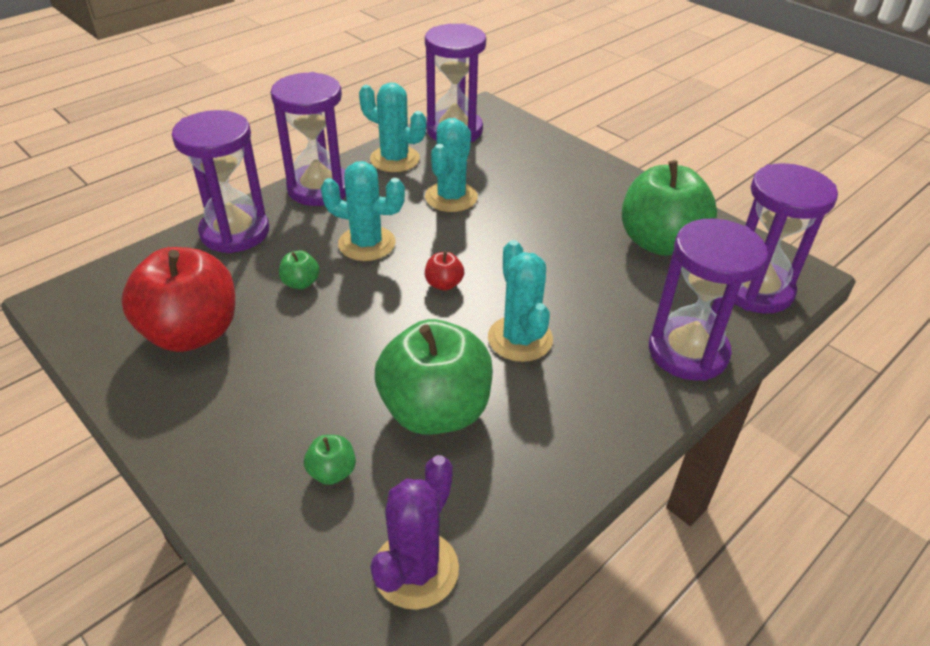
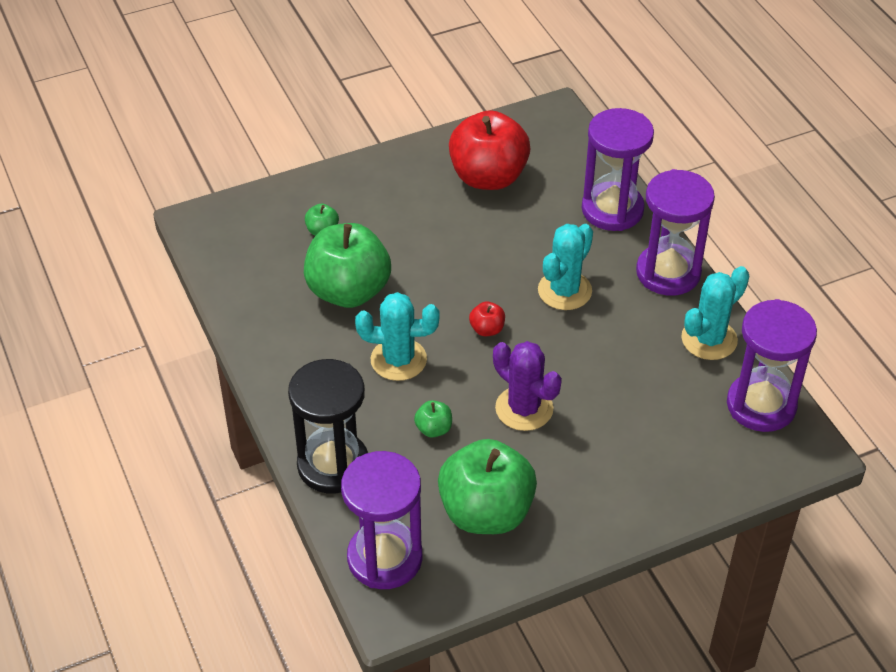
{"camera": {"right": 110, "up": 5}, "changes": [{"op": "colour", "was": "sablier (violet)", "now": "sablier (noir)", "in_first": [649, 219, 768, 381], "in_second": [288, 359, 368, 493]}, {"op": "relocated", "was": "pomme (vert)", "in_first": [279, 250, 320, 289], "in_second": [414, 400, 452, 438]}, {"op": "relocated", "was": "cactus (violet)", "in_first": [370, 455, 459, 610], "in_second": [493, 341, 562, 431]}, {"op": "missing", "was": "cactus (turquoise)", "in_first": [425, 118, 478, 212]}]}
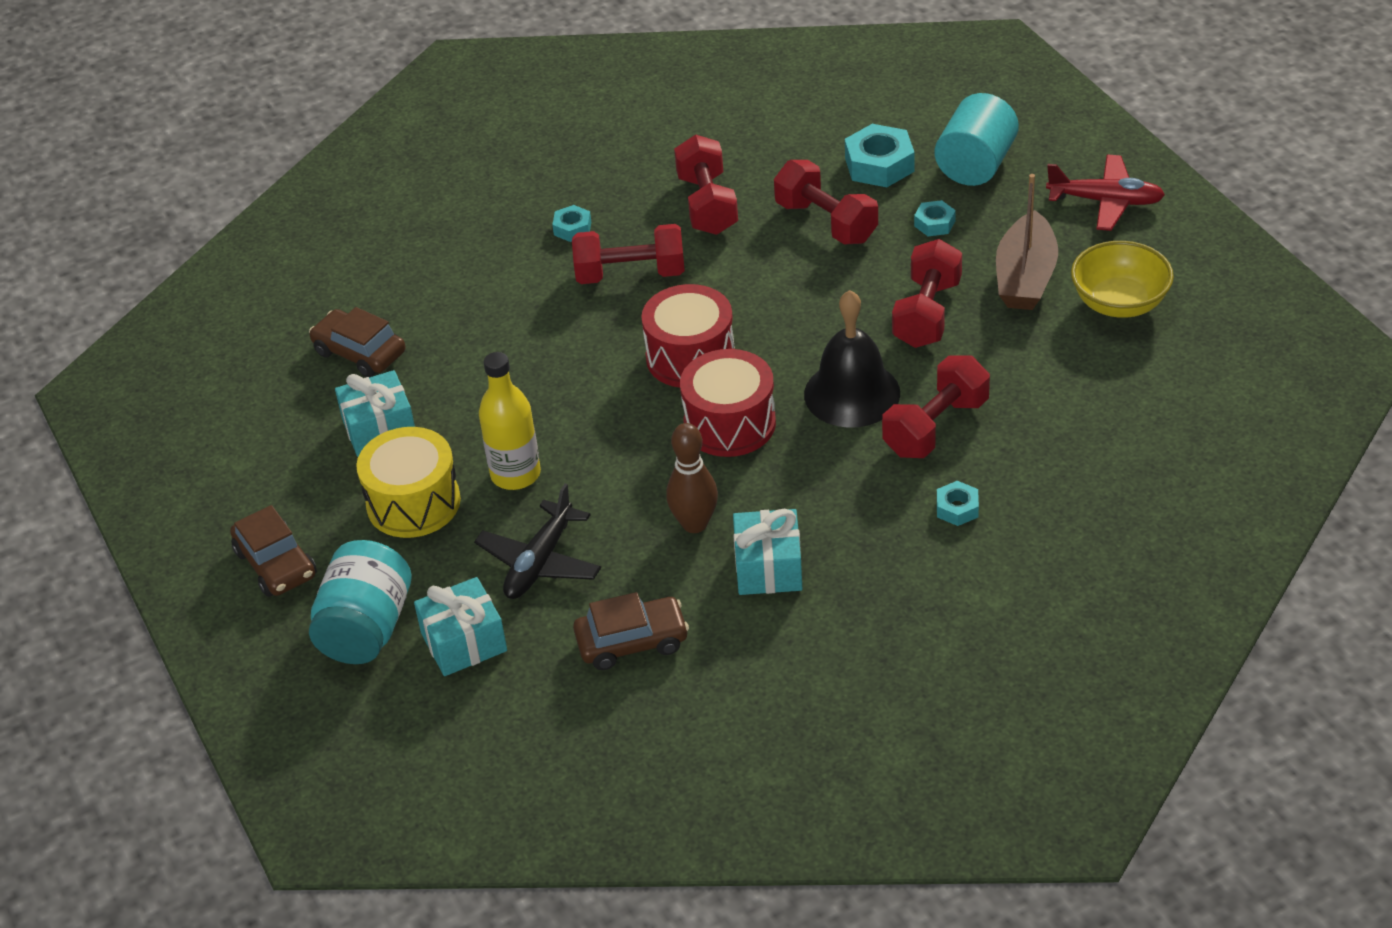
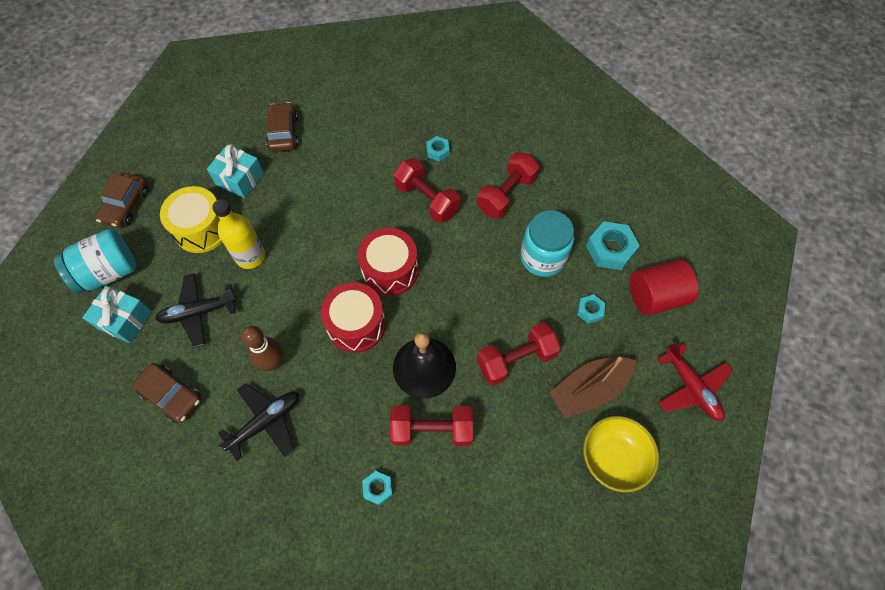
{"camera": {"right": 45, "up": 20}, "changes": [{"op": "exchanged", "was": "cadeau (turquoise)", "now": "avion (noir)", "in_first": [733, 509, 802, 595], "in_second": [217, 383, 299, 461]}, {"op": "exchanged", "was": "haltère (rouge)", "now": "bocal (turquoise)", "in_first": [774, 160, 878, 245], "in_second": [520, 210, 574, 277]}, {"op": "colour", "was": "cylindre (turquoise)", "now": "cylindre (rouge)", "in_first": [935, 93, 1019, 186], "in_second": [630, 259, 699, 316]}]}
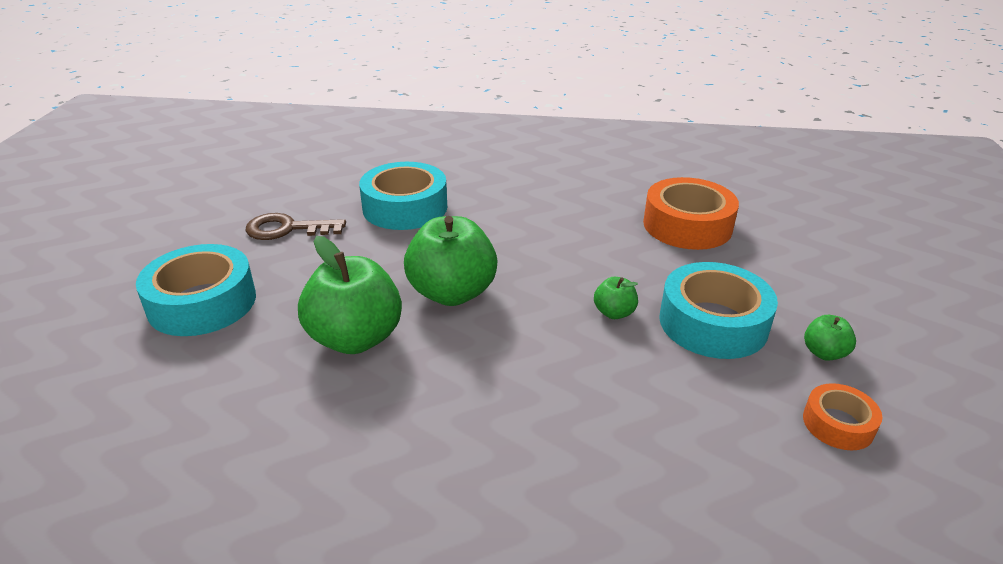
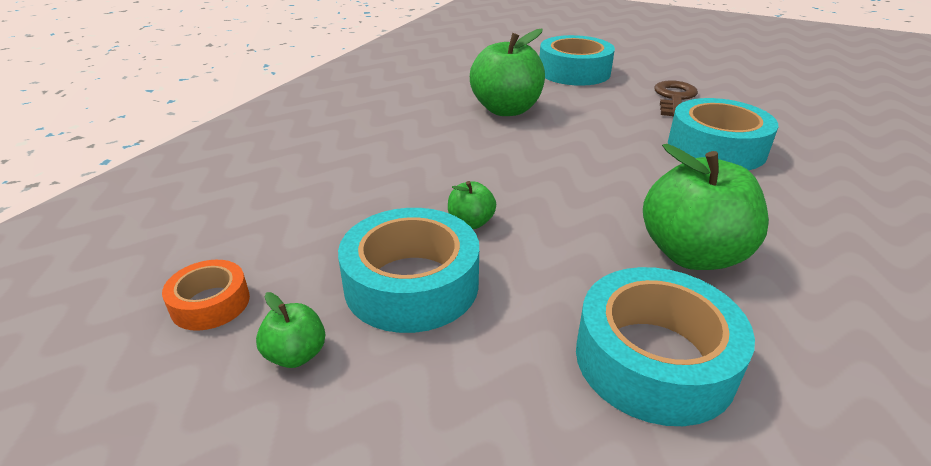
{"camera": {"right": 110, "up": 0}, "changes": [{"op": "colour", "was": "ruban adhésif (orange)", "now": "ruban adhésif (turquoise)", "in_first": [643, 177, 739, 250], "in_second": [576, 267, 755, 426]}, {"op": "relocated", "was": "pomme (vert)", "in_first": [404, 216, 497, 306], "in_second": [643, 144, 769, 270]}]}
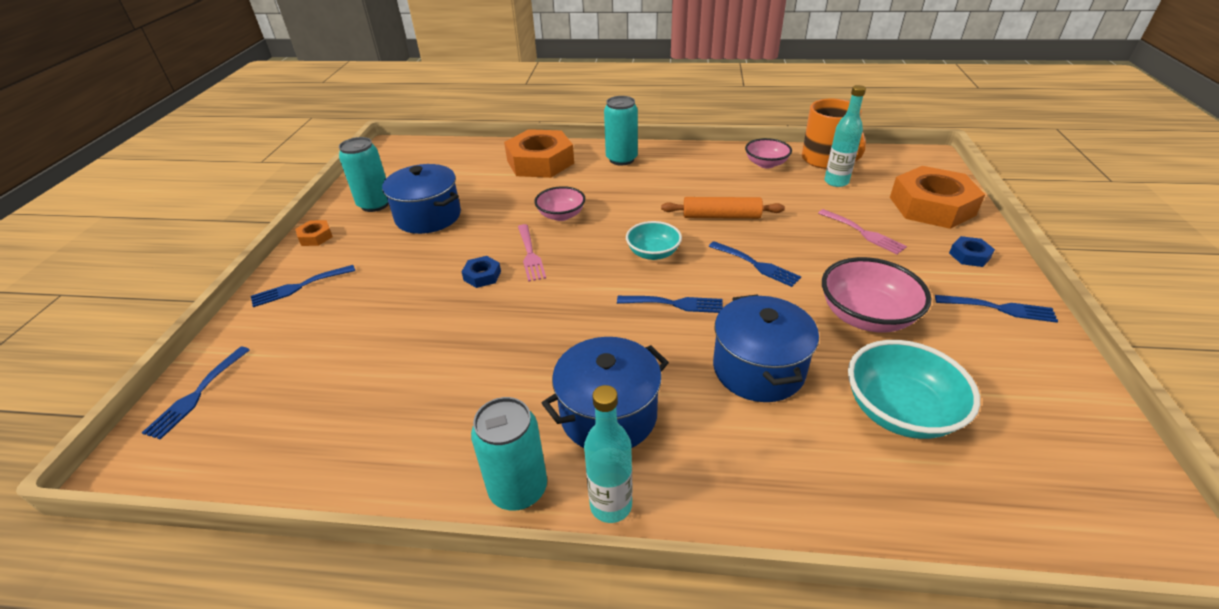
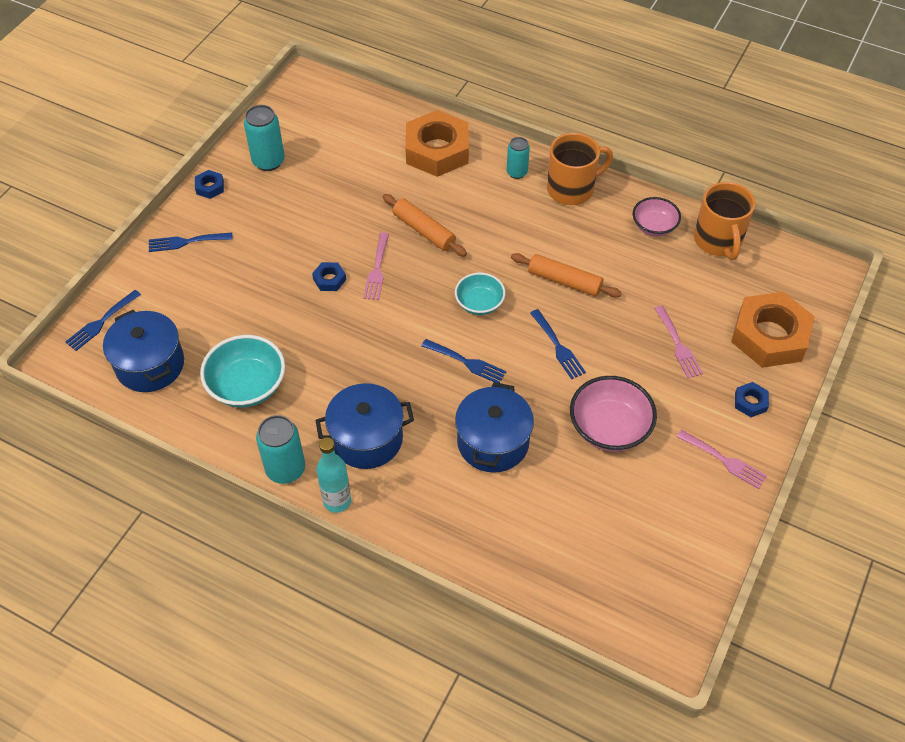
{"camera": {"right": 20, "up": 15}, "changes": [{"op": "relocated", "was": "marmite (bleu)", "in_first": [382, 164, 461, 234], "in_second": [103, 310, 184, 392]}, {"op": "colour", "was": "écrou (orange)", "now": "écrou (bleu)", "in_first": [295, 220, 333, 246], "in_second": [195, 170, 224, 199]}, {"op": "relocated", "was": "bol (turquoise)", "in_first": [848, 340, 980, 439], "in_second": [200, 335, 285, 407]}, {"op": "exchanged", "was": "bol (rose)", "now": "rouleau à pâtisserie (orange)", "in_first": [534, 186, 586, 221], "in_second": [383, 194, 467, 256]}, {"op": "size", "was": "canette (turquoise)", "in_first": [604, 96, 638, 166], "in_second": [507, 137, 530, 179], "ratio": 0.64}, {"op": "appeared", "now": "tasse (orange)", "in_second": [547, 133, 613, 205]}, {"op": "colour", "was": "fourchette (bleu)", "now": "fourchette (rose)", "in_first": [935, 295, 1058, 323], "in_second": [677, 430, 767, 489]}, {"op": "missing", "was": "bouteille (turquoise)", "in_first": [824, 85, 866, 187]}]}
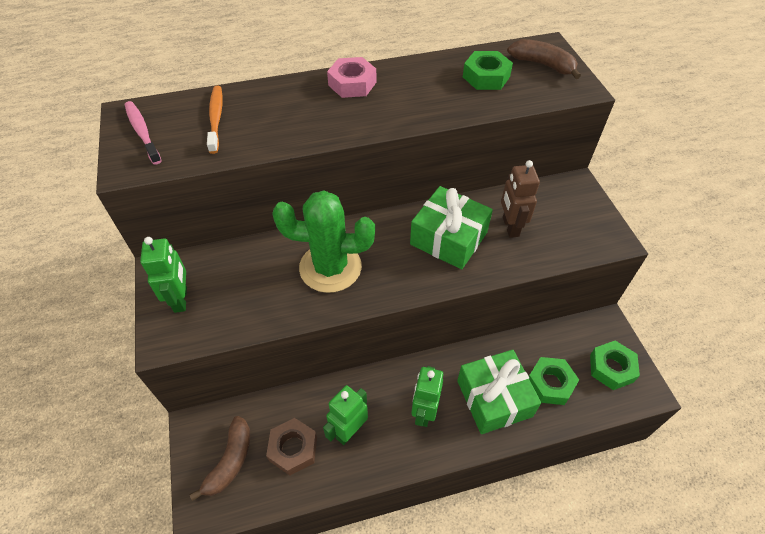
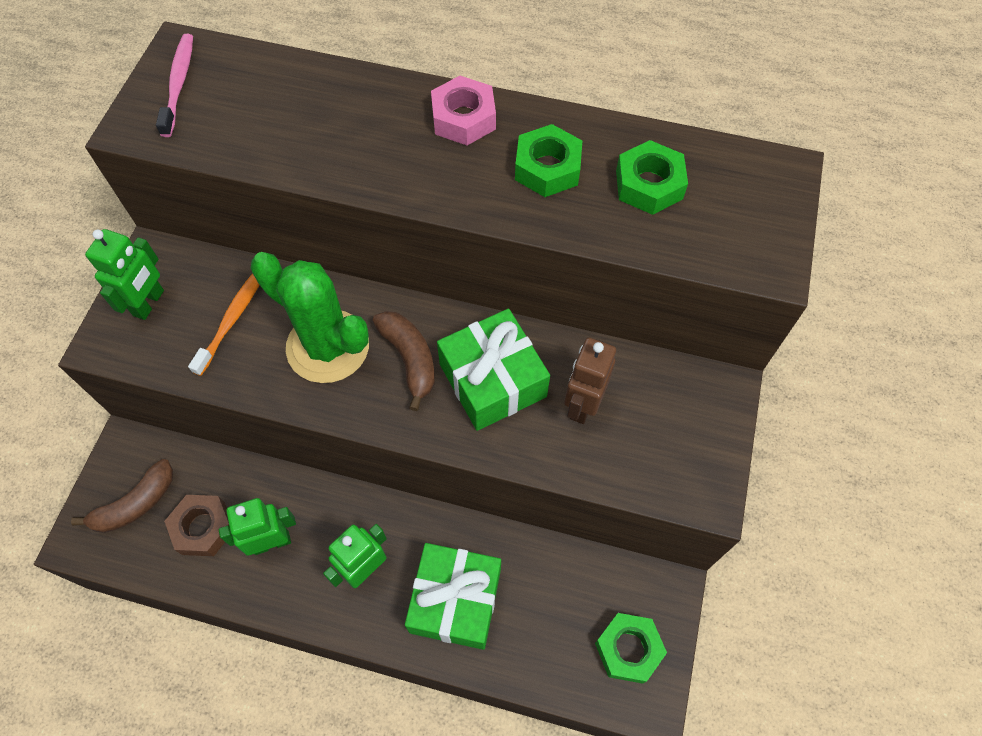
{"camera": {"right": 30, "up": 10}, "changes": [{"op": "relocated", "was": "brosse à dents (orange)", "in_first": [207, 86, 223, 154], "in_second": [188, 273, 259, 376]}, {"op": "relocated", "was": "banane (marron)", "in_first": [507, 39, 581, 79], "in_second": [373, 311, 435, 411]}, {"op": "relocated", "was": "écrou (vert)", "in_first": [529, 357, 579, 405], "in_second": [515, 124, 582, 197]}]}
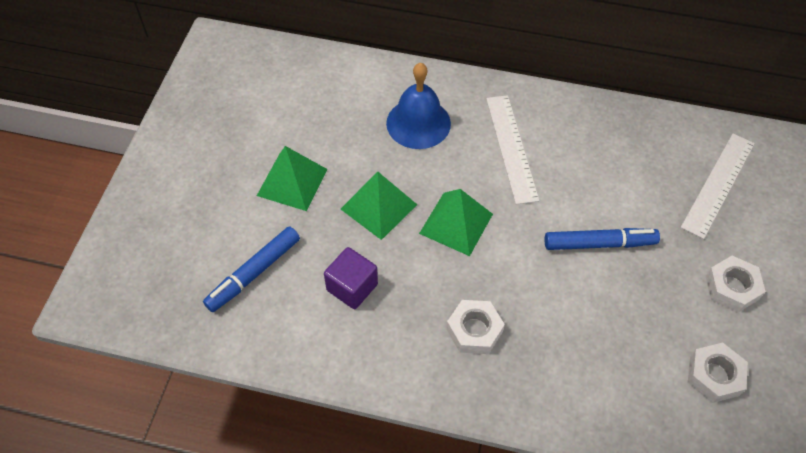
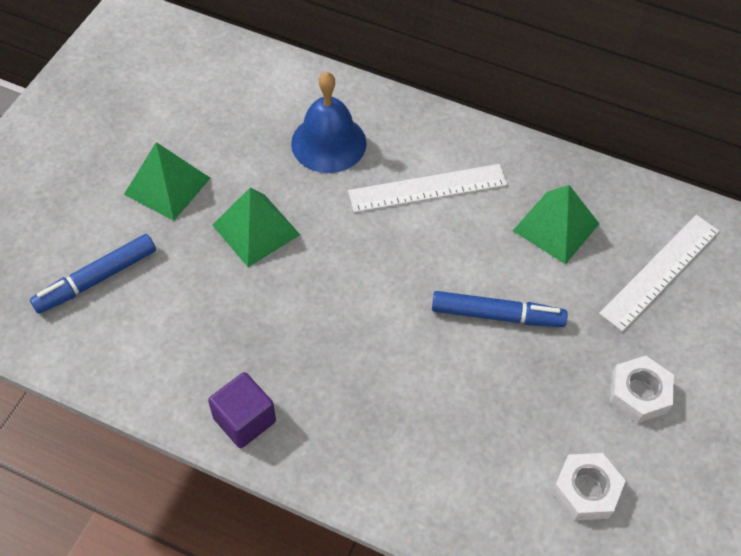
{"camera": {"right": 10, "up": 0}, "changes": [{"op": "relocated", "was": "cube (violet)", "in_first": [324, 247, 378, 309], "in_second": [208, 372, 276, 448]}, {"op": "spun", "was": "règle (blanc)", "in_first": [486, 95, 539, 205], "in_second": [348, 164, 507, 213], "clockwise": 75}, {"op": "relocated", "was": "pyramide (vert)", "in_first": [419, 189, 493, 256], "in_second": [513, 185, 600, 264]}, {"op": "missing", "was": "écrou (blanc)", "in_first": [446, 300, 505, 354]}]}
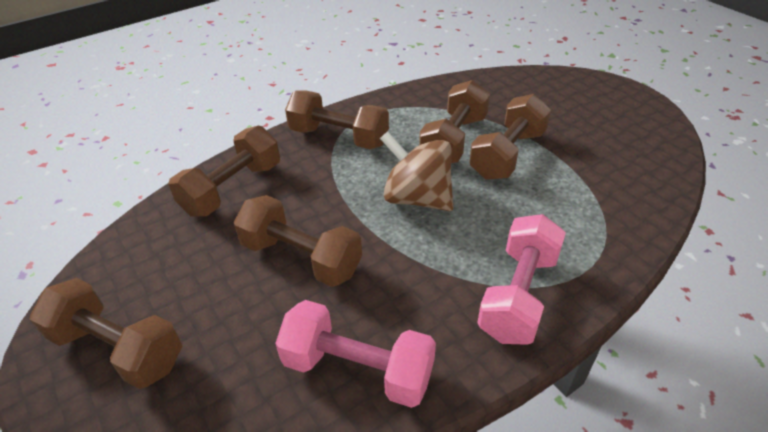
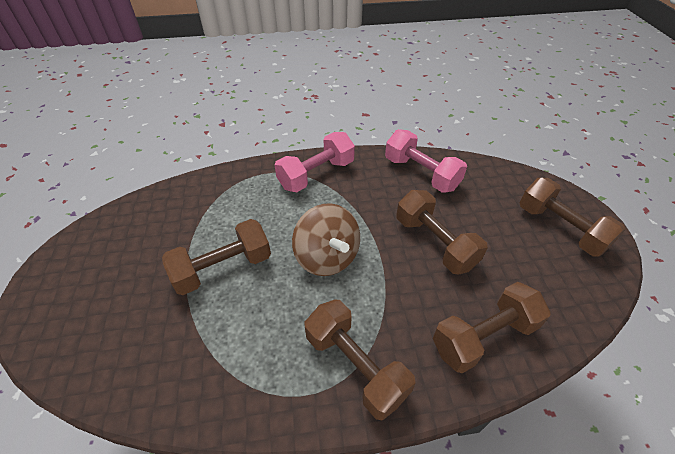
{"camera": {"right": -155, "up": 5}, "changes": [{"op": "missing", "was": "haltère (marron)", "in_first": [419, 80, 490, 163]}]}
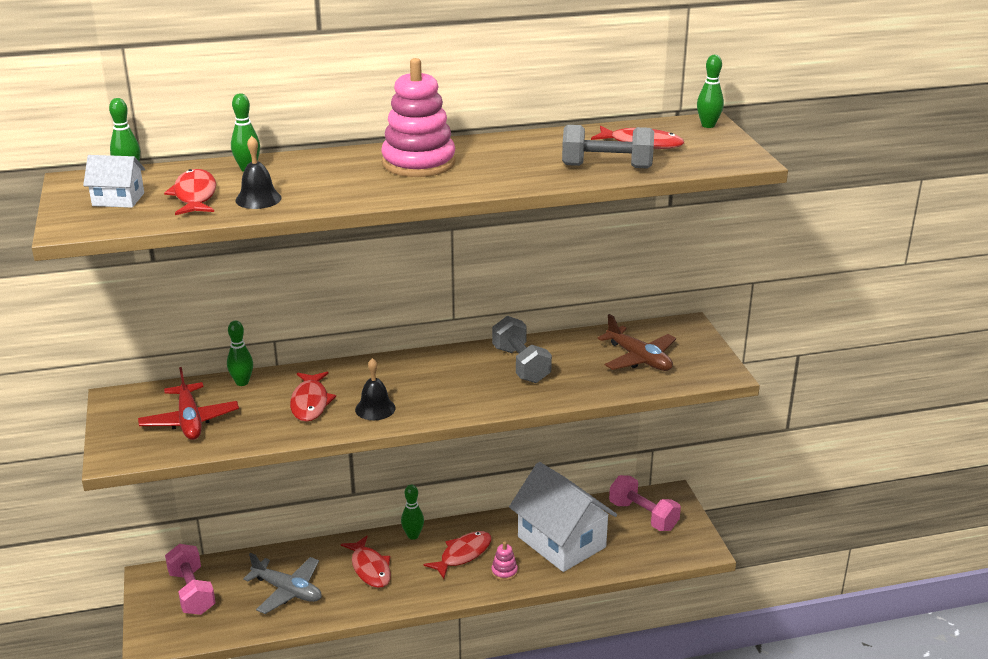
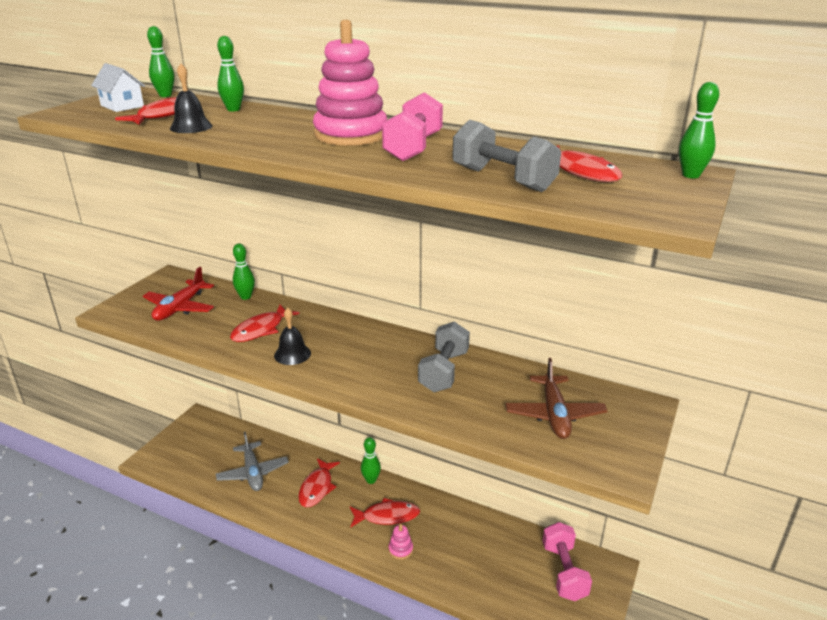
{"camera": {"right": 40, "up": 0}, "changes": [{"op": "relocated", "was": "haltère (rose)", "in_first": [165, 544, 216, 615], "in_second": [382, 92, 443, 161]}, {"op": "missing", "was": "maison (blanc)", "in_first": [509, 462, 617, 572]}]}
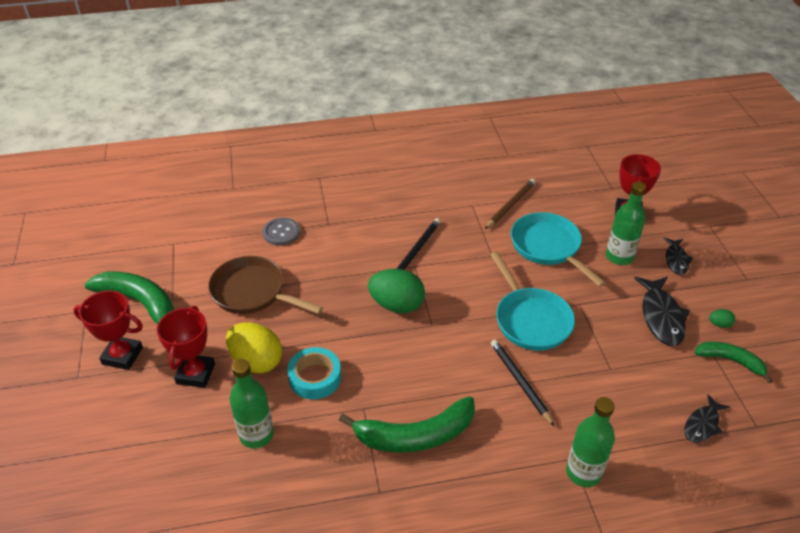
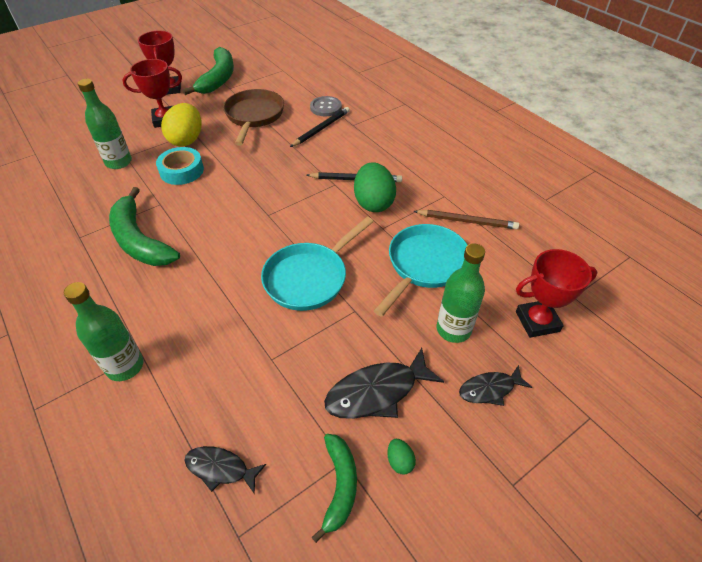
{"camera": {"right": 65, "up": 5}, "changes": [{"op": "relocated", "was": "crayon (noir)", "in_first": [491, 339, 555, 427], "in_second": [290, 107, 350, 147]}, {"op": "relocated", "was": "œuf (vert)", "in_first": [368, 269, 425, 313], "in_second": [354, 162, 396, 212]}]}
